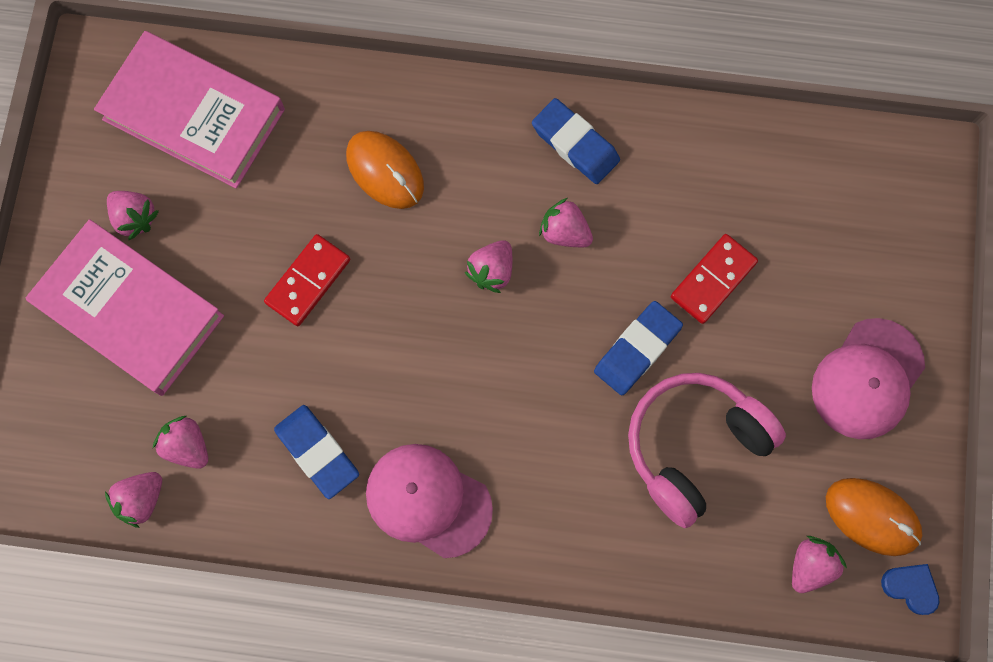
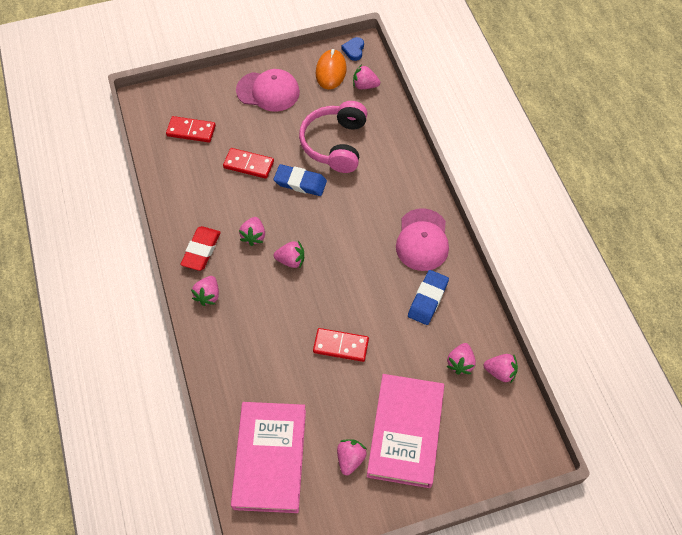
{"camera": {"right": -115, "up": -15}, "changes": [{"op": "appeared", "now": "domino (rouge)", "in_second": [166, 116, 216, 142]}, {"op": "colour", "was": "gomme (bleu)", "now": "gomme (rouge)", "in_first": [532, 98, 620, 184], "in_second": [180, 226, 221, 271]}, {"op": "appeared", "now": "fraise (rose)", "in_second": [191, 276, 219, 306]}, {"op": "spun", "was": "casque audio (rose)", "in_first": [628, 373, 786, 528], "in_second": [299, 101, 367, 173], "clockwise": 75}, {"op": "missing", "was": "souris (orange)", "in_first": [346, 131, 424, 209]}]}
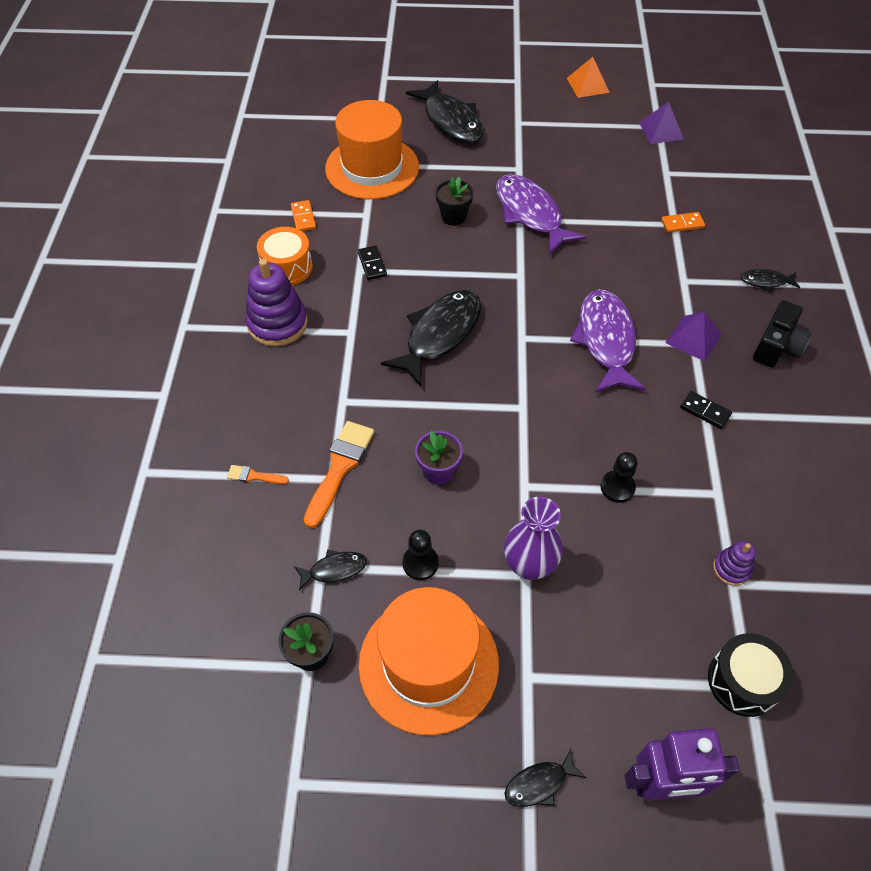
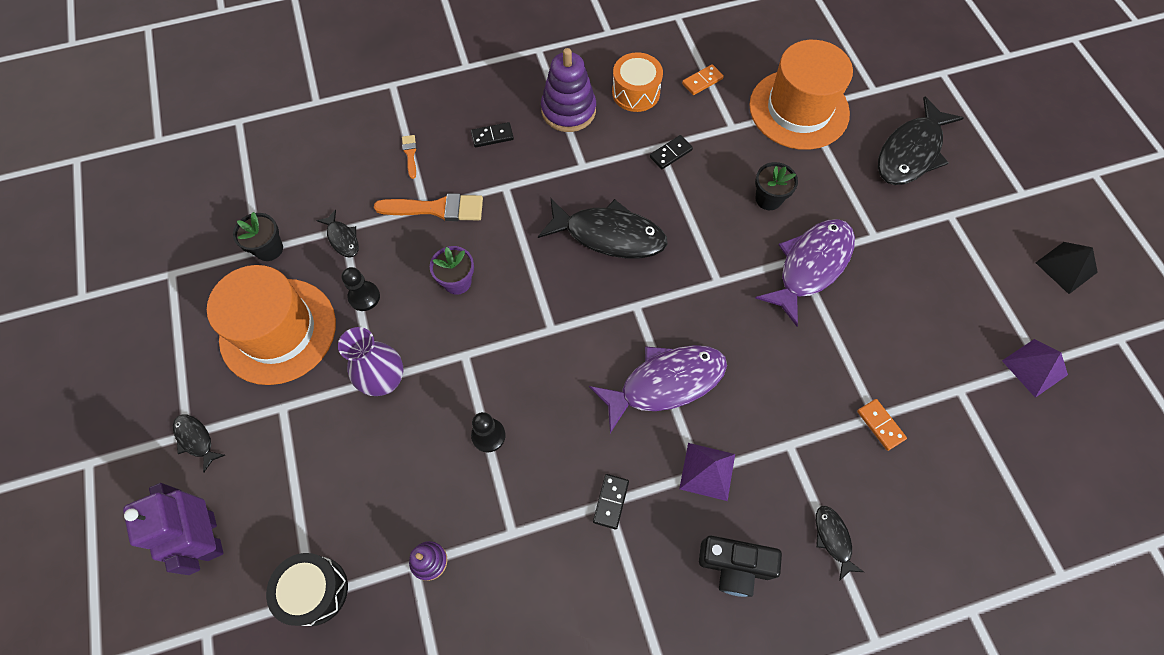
{"camera": {"right": 70, "up": 10}, "changes": [{"op": "appeared", "now": "domino (noir)", "in_second": [471, 122, 514, 148]}, {"op": "colour", "was": "pyramide (orange)", "now": "pyramide (noir)", "in_first": [567, 57, 610, 98], "in_second": [1036, 242, 1098, 294]}]}
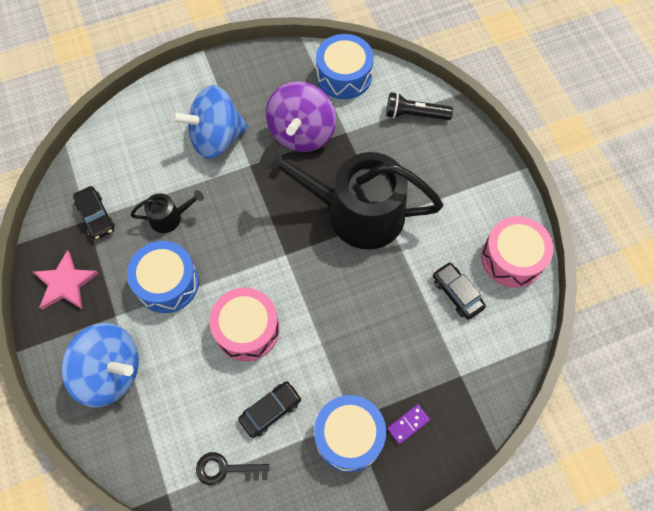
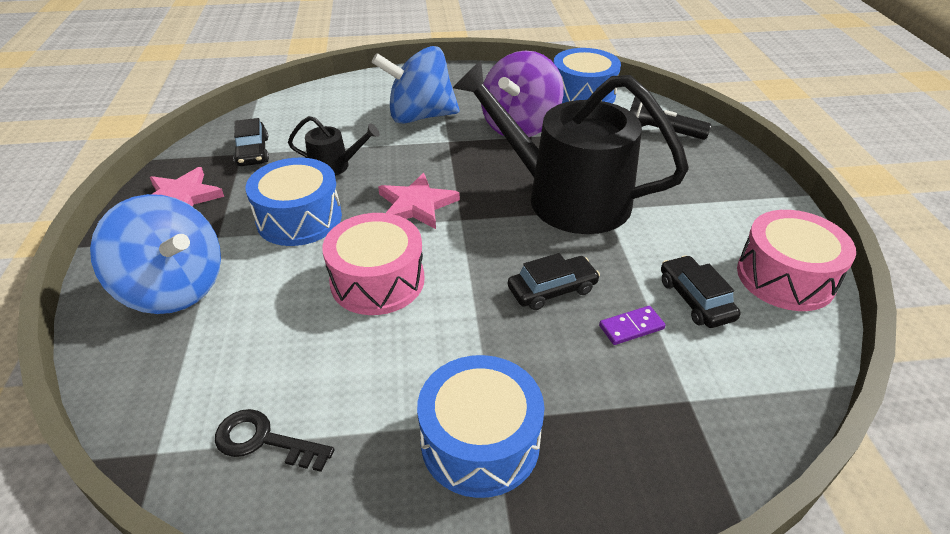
{"camera": {"right": 15, "up": -25}, "changes": [{"op": "appeared", "now": "étoile (rose)", "in_second": [378, 173, 460, 229]}, {"op": "relocated", "was": "voiture (noir)", "in_first": [238, 381, 301, 438], "in_second": [508, 253, 600, 310]}, {"op": "relocated", "was": "domino (violet)", "in_first": [387, 404, 430, 444], "in_second": [599, 306, 666, 345]}]}
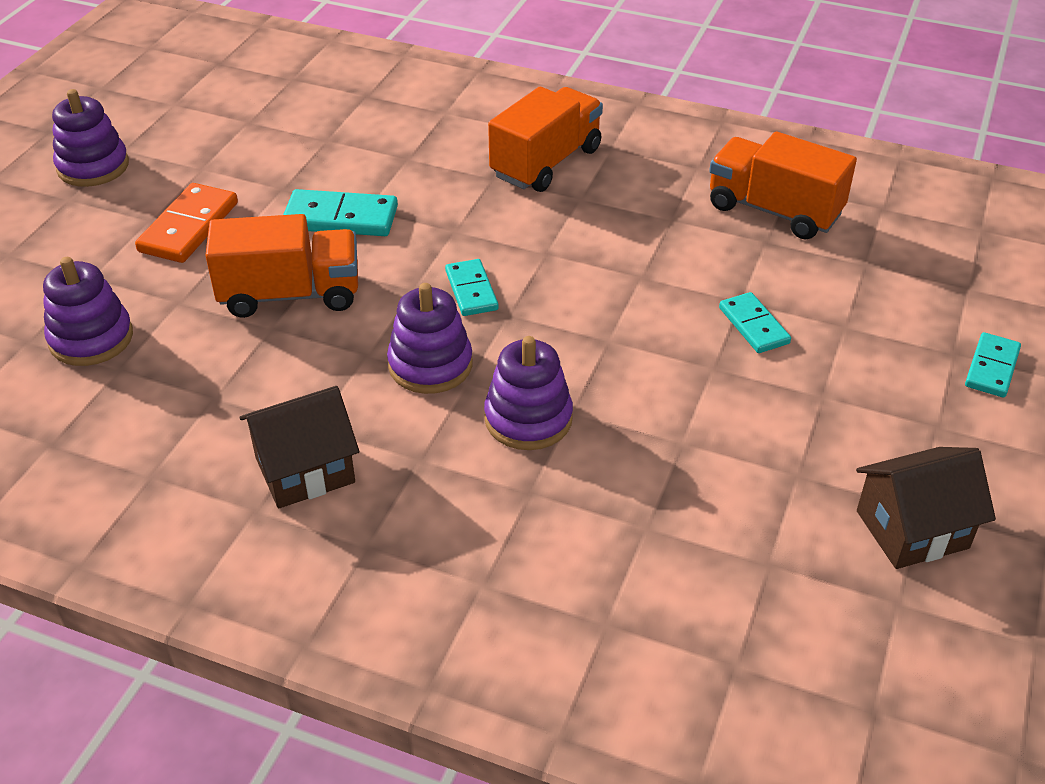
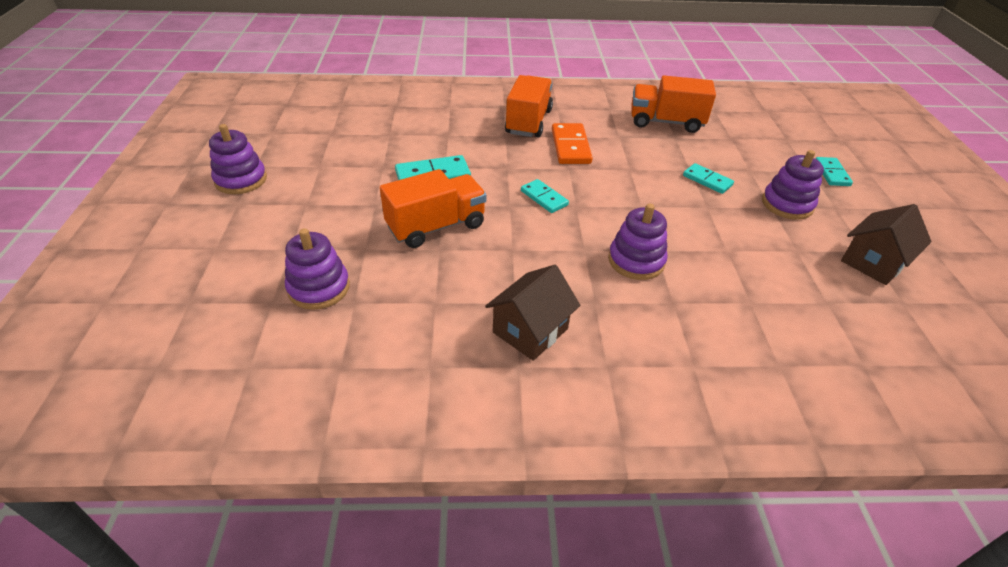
{"camera": {"right": -25, "up": 0}, "changes": [{"op": "relocated", "was": "domino (orange)", "in_first": [135, 183, 238, 263], "in_second": [552, 123, 593, 164]}, {"op": "relocated", "was": "jouet à empiler (violet)", "in_first": [387, 283, 472, 394], "in_second": [762, 150, 824, 220]}]}
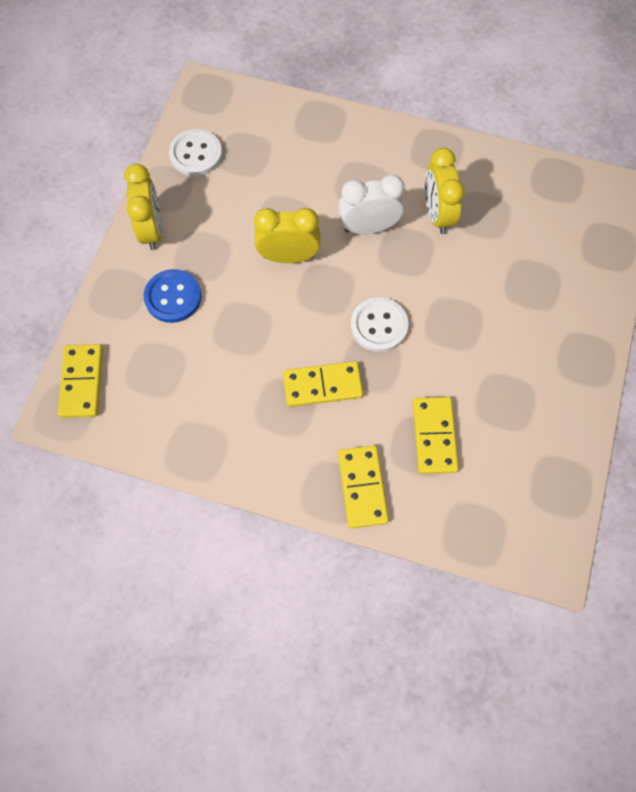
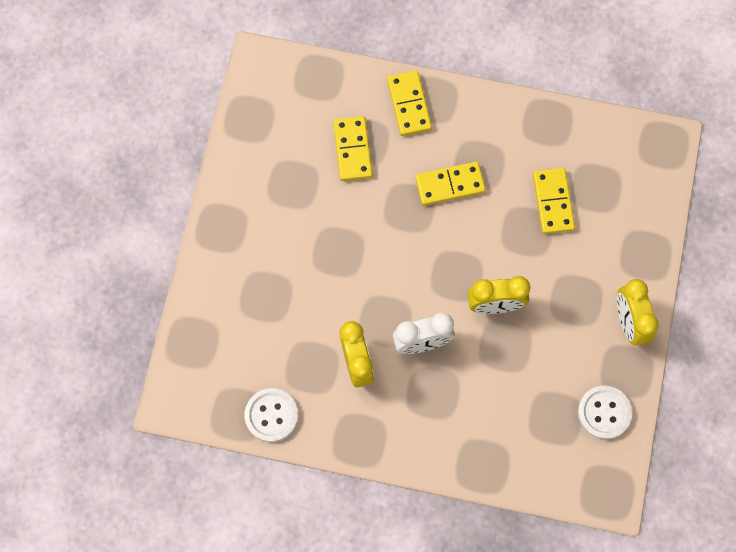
{"camera": {"right": 175, "up": 5}, "changes": [{"op": "relocated", "was": "bouton (blanc)", "in_first": [351, 297, 408, 352], "in_second": [245, 388, 298, 442]}, {"op": "relocated", "was": "domino (jaune)", "in_first": [58, 344, 103, 418], "in_second": [533, 168, 575, 234]}, {"op": "missing", "was": "bouton (bleu)", "in_first": [144, 269, 202, 323]}]}
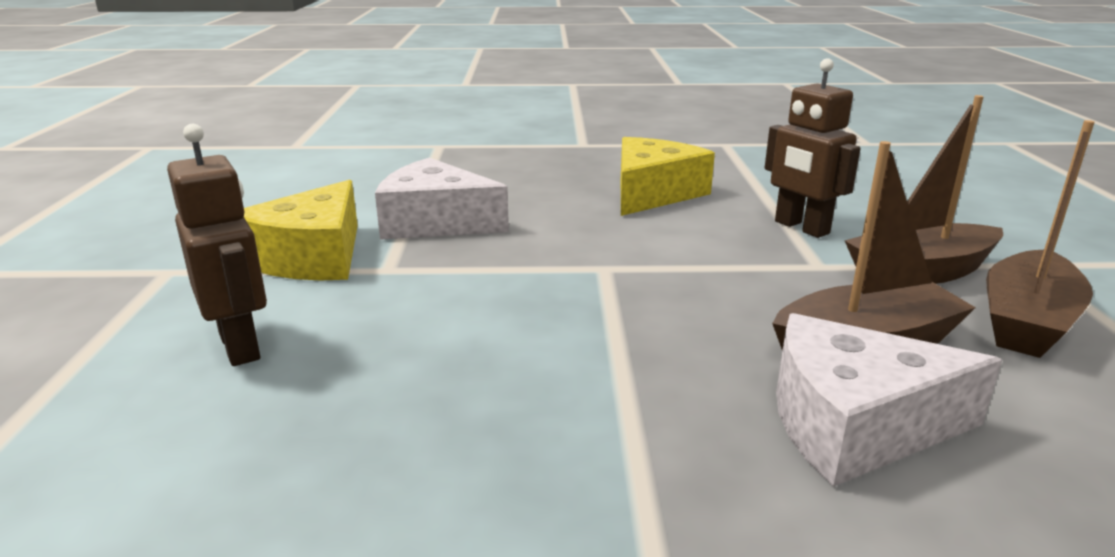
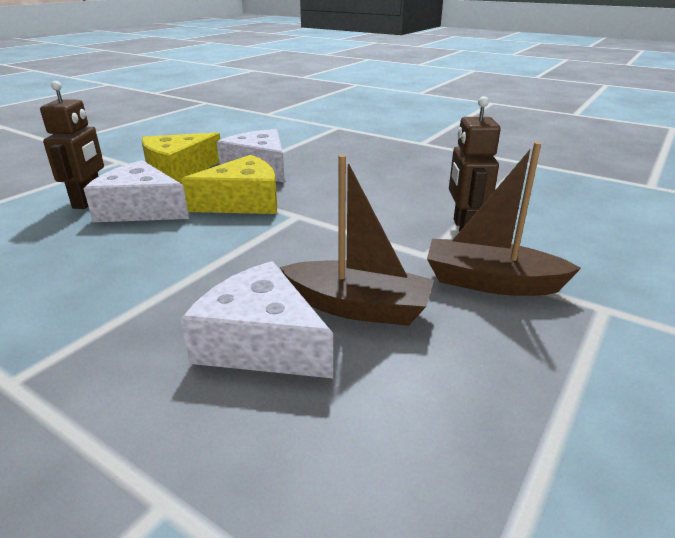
{"camera": {"right": 35, "up": 5}, "changes": [{"op": "appeared", "now": "fromage (blanc)", "in_second": [84, 160, 189, 222]}, {"op": "relocated", "was": "fromage (jaune)", "in_first": [621, 137, 715, 216], "in_second": [181, 155, 277, 214]}, {"op": "missing", "was": "bateau (marron)", "in_first": [986, 120, 1095, 358]}]}
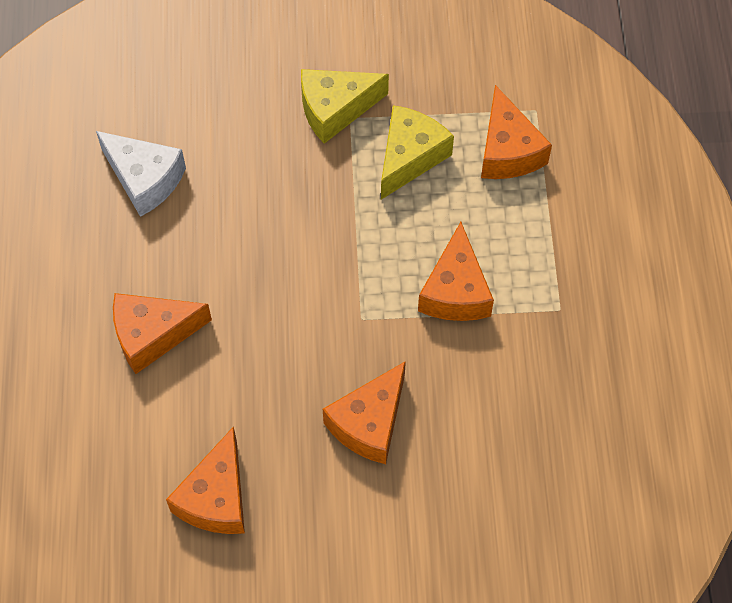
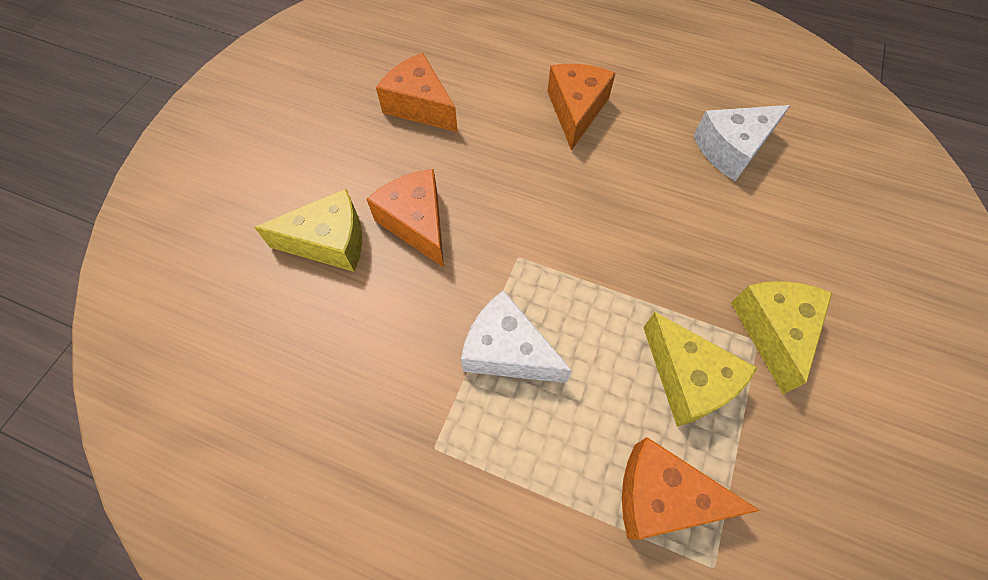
{"camera": {"right": 115, "up": 0}, "changes": [{"op": "appeared", "now": "fromage (jaune)", "in_second": [254, 189, 362, 272]}, {"op": "colour", "was": "fromage (orange)", "now": "fromage (blanc)", "in_first": [418, 222, 494, 321], "in_second": [461, 290, 572, 383]}]}
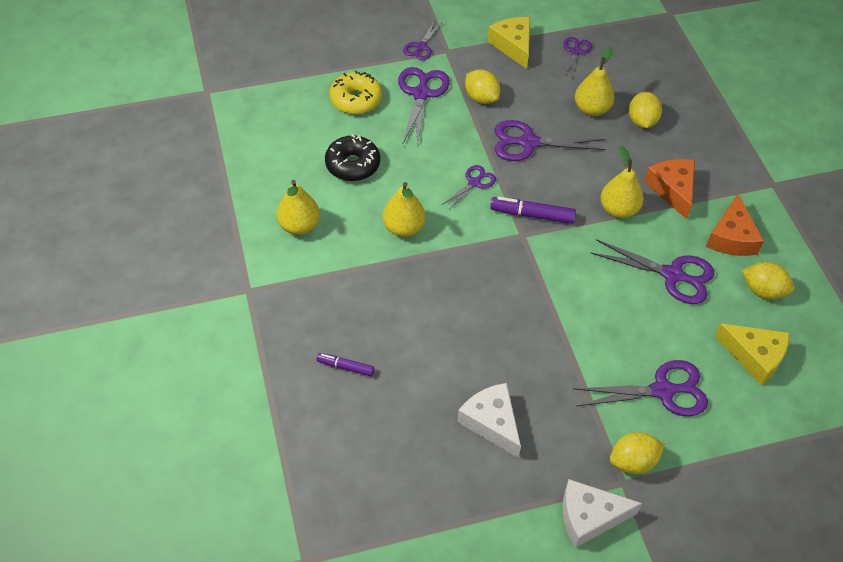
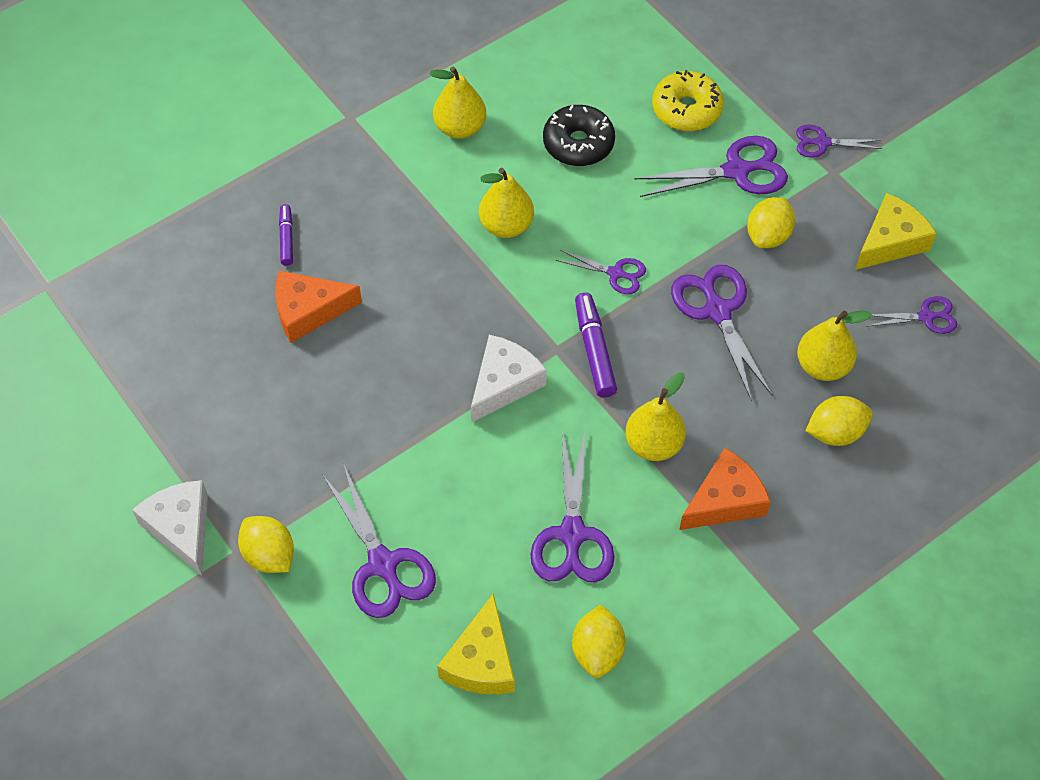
{"camera": {"right": 70, "up": 5}, "changes": [{"op": "relocated", "was": "fromage (orange)", "in_first": [706, 194, 764, 256], "in_second": [275, 271, 362, 343]}, {"op": "relocated", "was": "fromage (blanc)", "in_first": [457, 383, 521, 458], "in_second": [471, 335, 547, 422]}]}
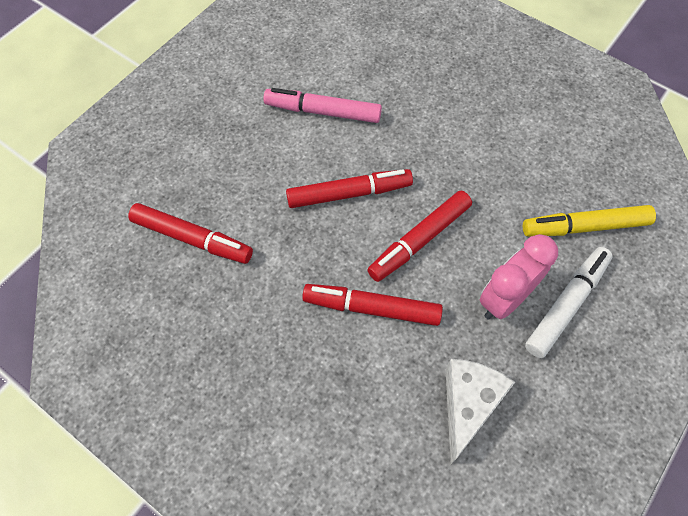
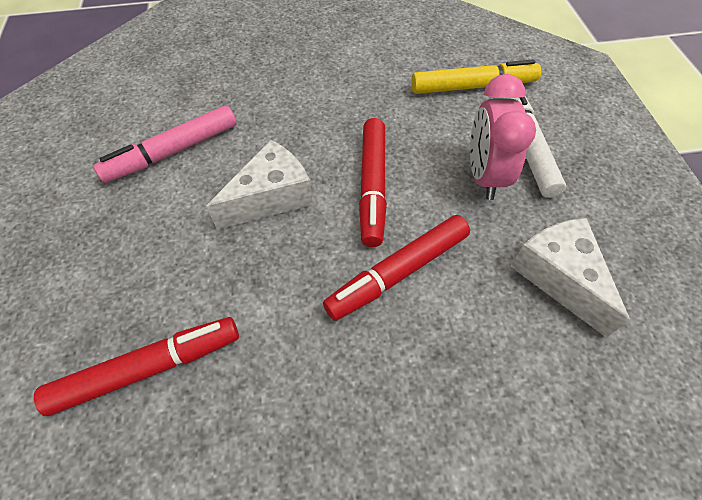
{"camera": {"right": -45, "up": -5}, "changes": [{"op": "exchanged", "was": "feutre (rouge)", "now": "fromage (blanc)", "in_first": [286, 169, 413, 208], "in_second": [206, 140, 313, 230]}, {"op": "spun", "was": "feutre (jaune)", "in_first": [523, 205, 656, 237], "in_second": [411, 60, 541, 94], "clockwise": -135}]}
